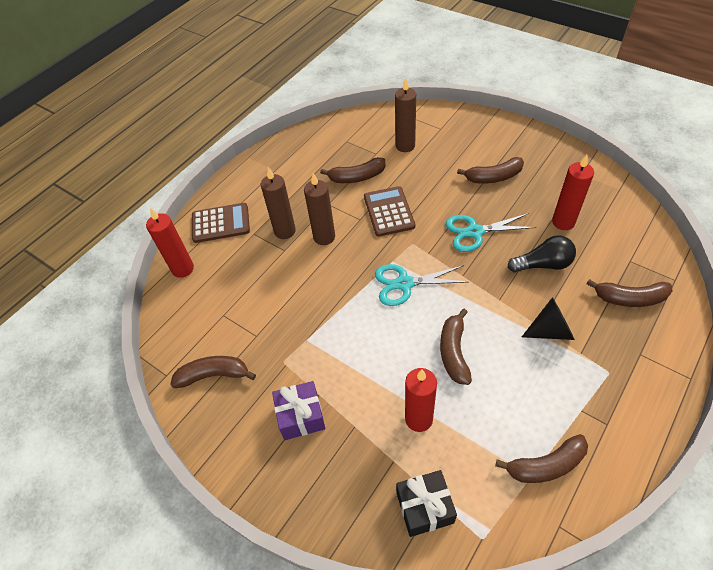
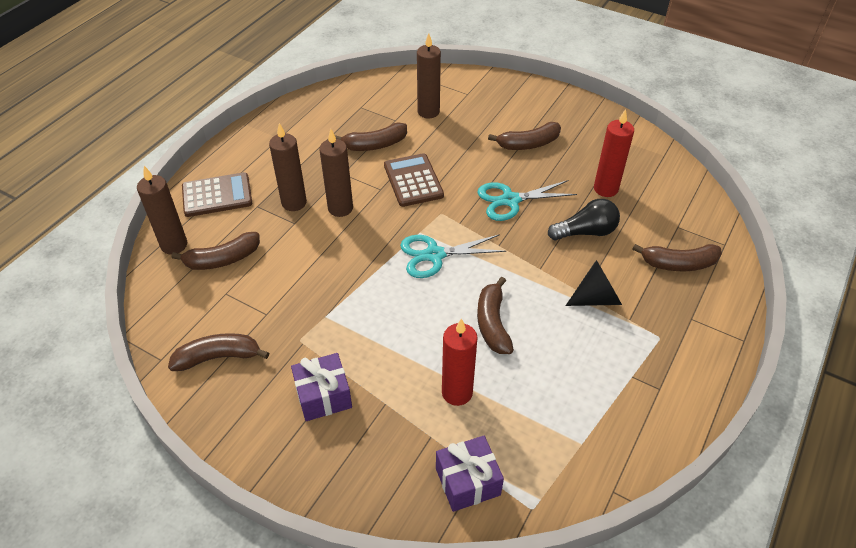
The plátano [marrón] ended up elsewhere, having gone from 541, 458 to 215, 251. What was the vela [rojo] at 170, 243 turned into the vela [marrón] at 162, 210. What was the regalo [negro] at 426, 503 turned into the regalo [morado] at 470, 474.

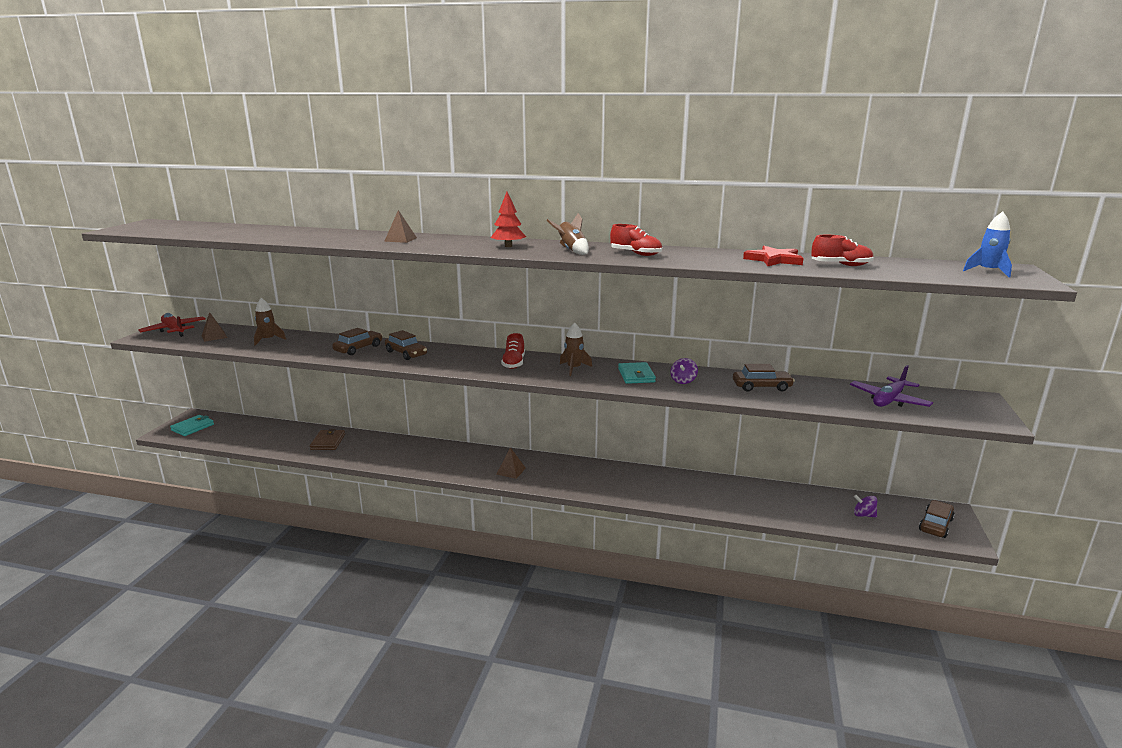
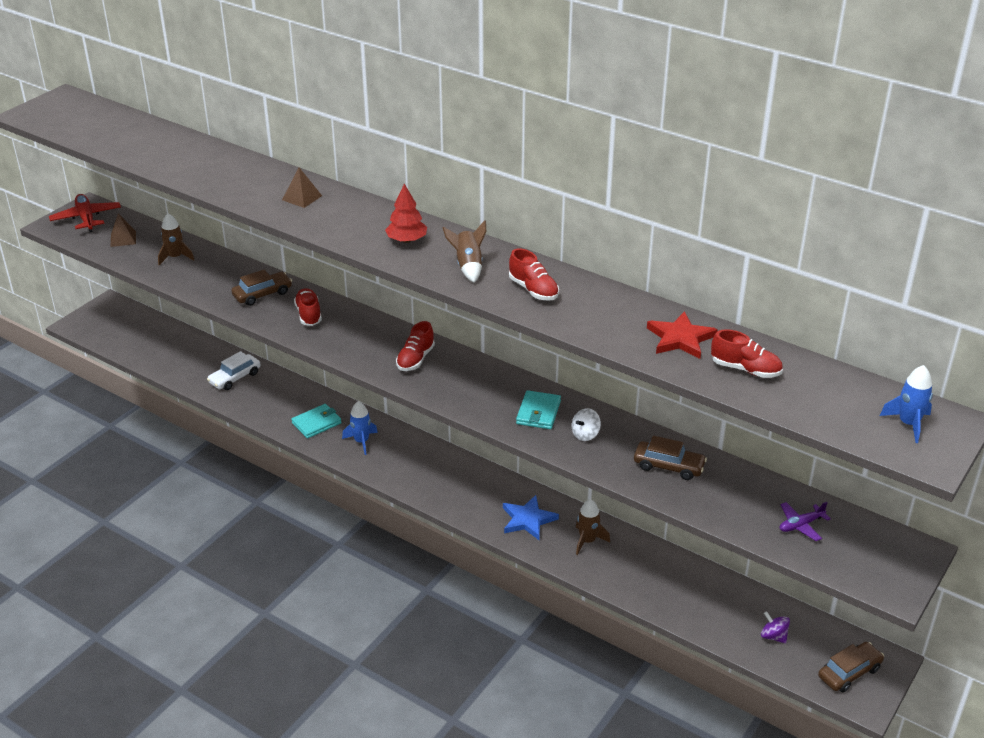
The second view lost the pirámide [marrón] at 511, 463. The second view gained the cohete [azul] at 360, 428. The second view gained the estrella [azul] at 531, 517. The cartera [turquesa] ended up elsewhere, having gone from 192, 425 to 316, 421. The cohete [marrón] ended up elsewhere, having gone from 576, 349 to 593, 527. Where the cartera [marrón] stood at 327, 439, the coche [blanco] came to stand at 234, 370. Where the coche [marrón] stood at 406, 345, the zapato [rojo] came to stand at 308, 307. What was the peonza [morado] at 684, 371 turned into the peonza [blanco] at 586, 424. The size of the avión [morado] at 891, 386 changed by a factor of 0.61.

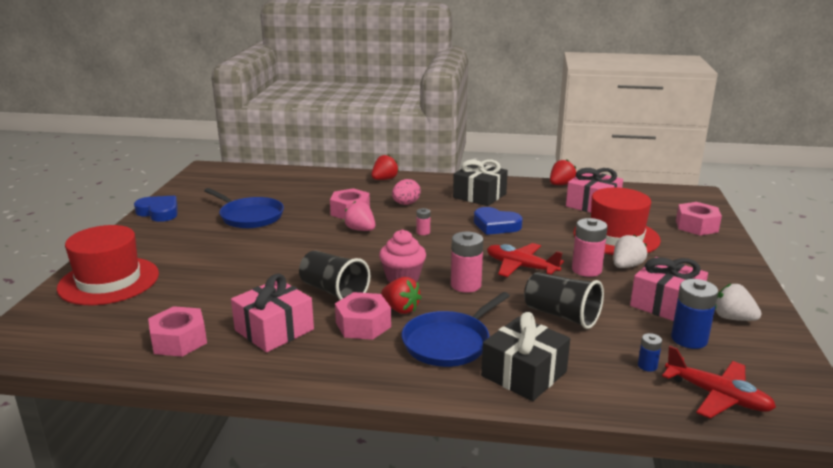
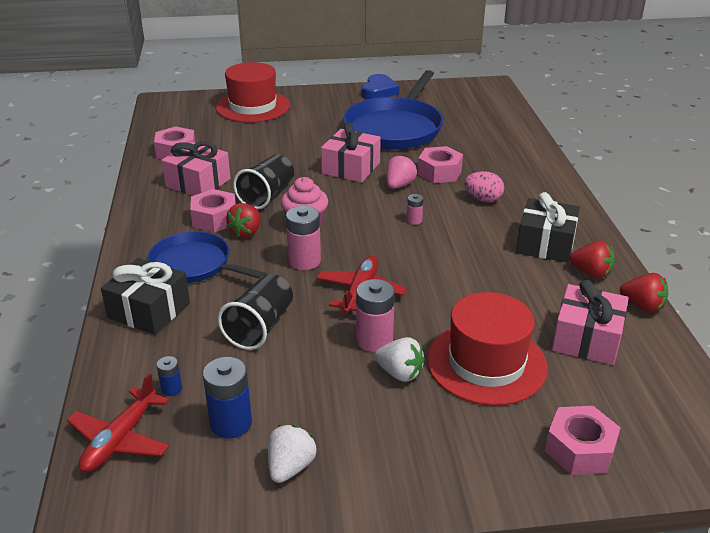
The second view lost the corazón [azul] at 498, 221. The fresa [rojo] ended up elsewhere, having gone from 385, 167 to 592, 259. The regalo [rosa] ended up elsewhere, having gone from 669, 289 to 351, 153. The size of the sartén [azul] at 244, 208 changed by a factor of 1.60.

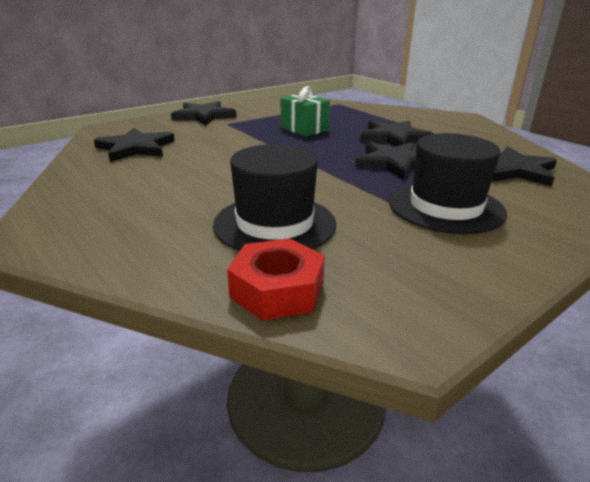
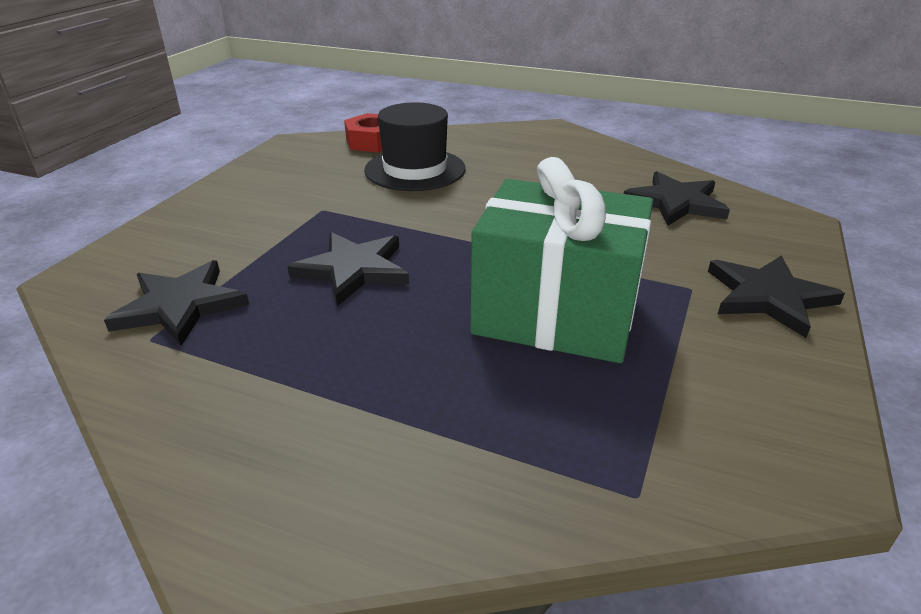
The second view lost the estrella [negro] at 396, 133. The second view lost the sombrero [negro] at 448, 183. The size of the regalo [verde] at 305, 111 changed by a factor of 1.95.

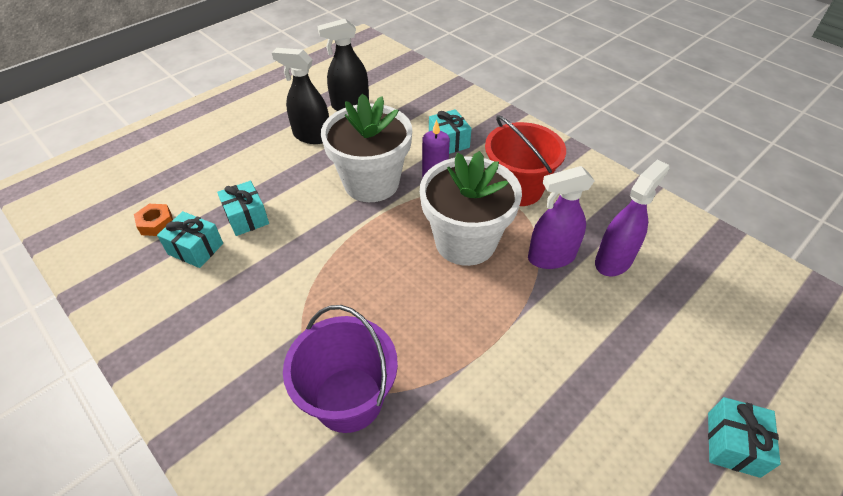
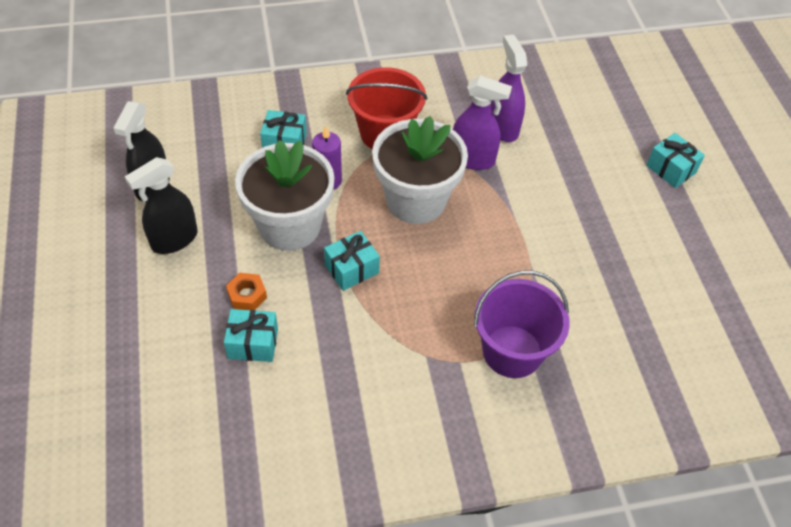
The tuerca [naranja] ended up elsewhere, having gone from 153, 220 to 246, 291. The regalo [turquesa] ended up elsewhere, having gone from 190, 239 to 352, 261. The pulverizador [morado] at 561, 217 ended up facing another way, 90 degrees counterclockwise from before.

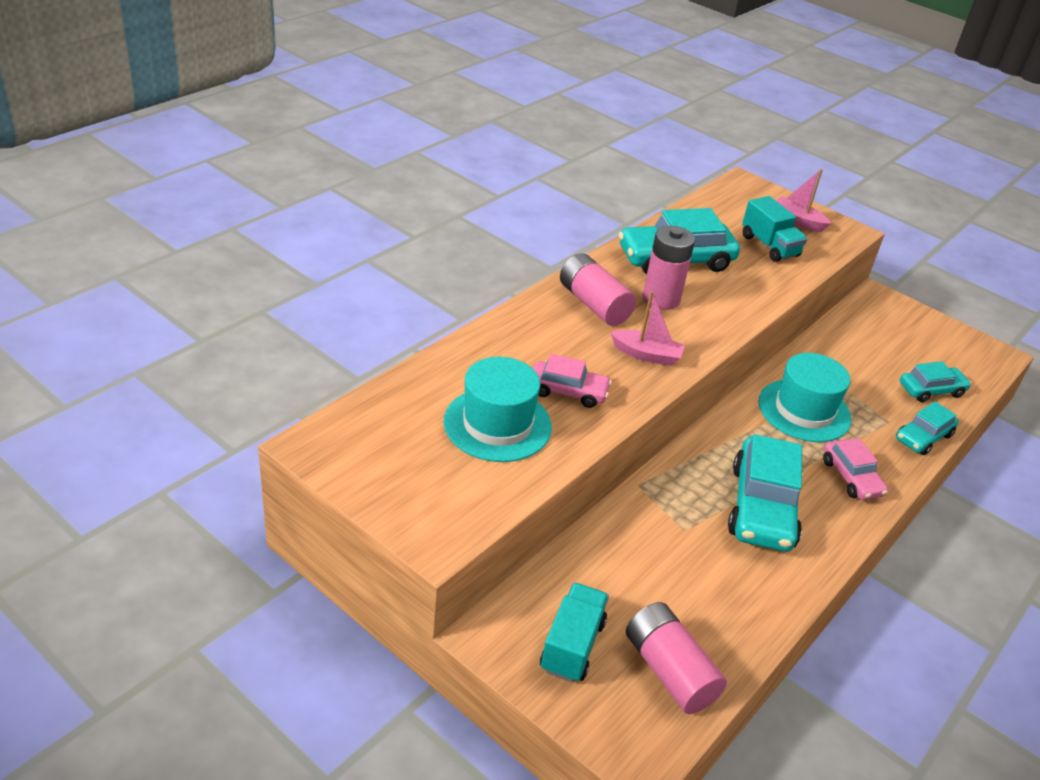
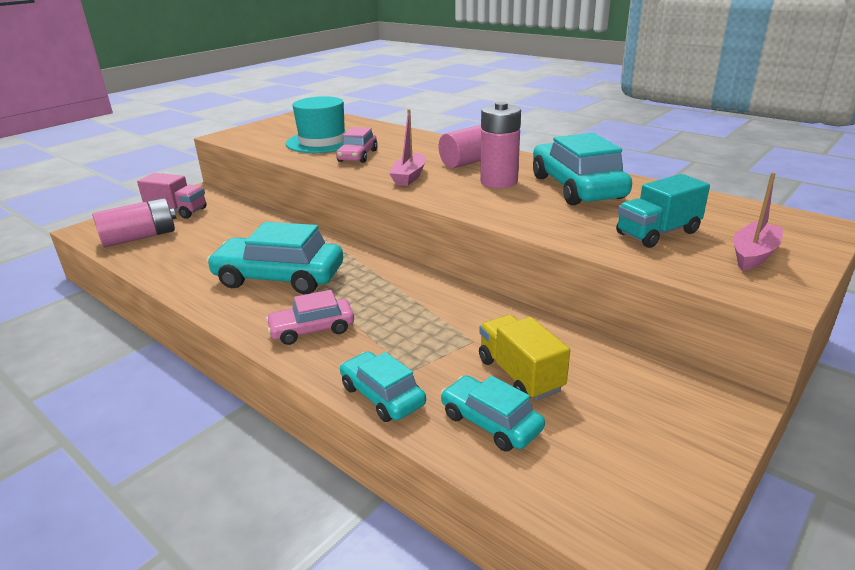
The second view lost the sombrero [turquesa] at 805, 397. The second view gained the camión [amarillo] at 524, 357. What was the camión [turquesa] at 574, 632 turned into the camión [rosa] at 172, 196. The coche [turquesa] at 935, 381 ended up facing another way, 150 degrees clockwise from before.

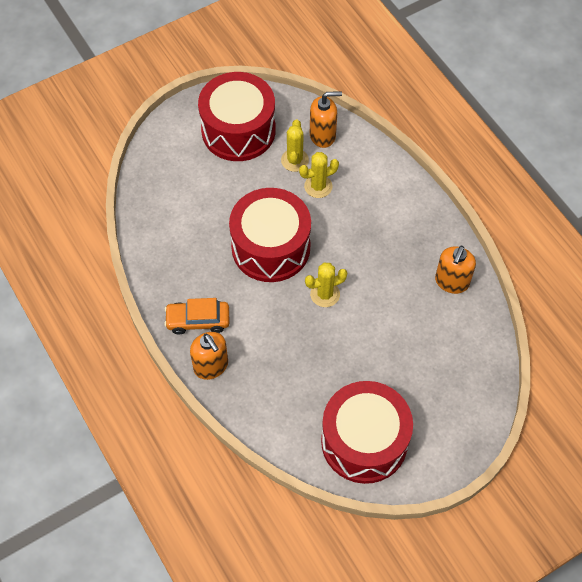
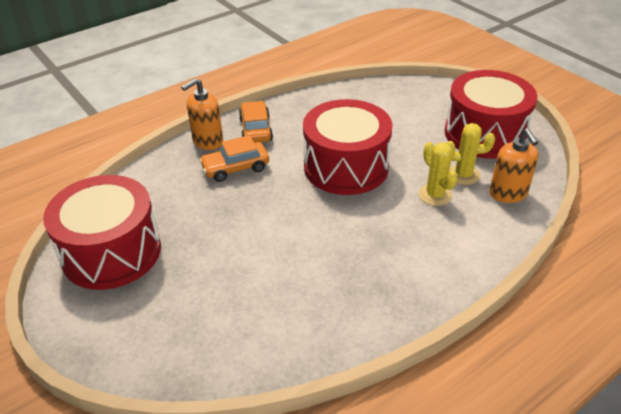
The second view lost the cactus [amarillo] at 326, 285. The second view lost the dispensador de jabón [naranja] at 455, 270. The second view gained the coche [naranja] at 234, 158.

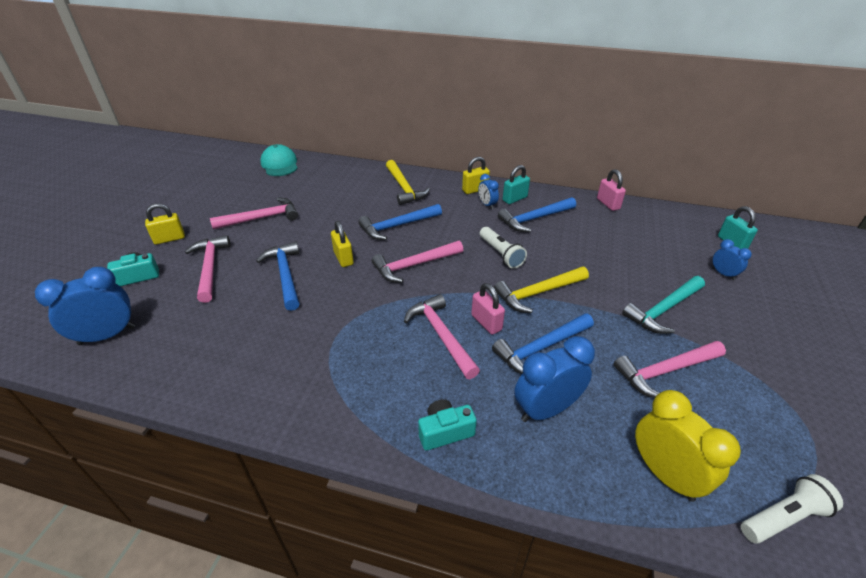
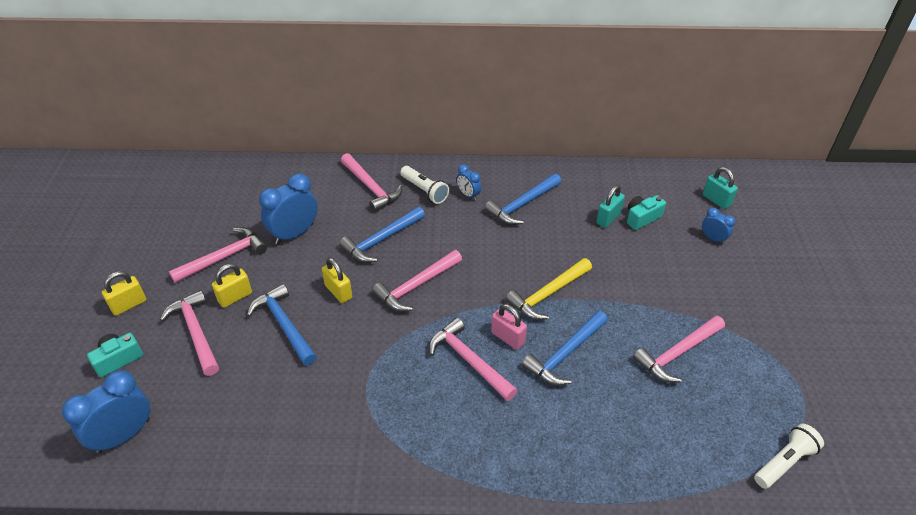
The second view lost the gorra [turquesa] at 279, 160. The second view lost the candado [rosa] at 611, 190. The second view lost the martillo [turquesa] at 663, 305. The second view lost the despertador [amarillo] at 688, 446. The cámara [turquesa] ended up elsewhere, having gone from 447, 425 to 646, 212. The candado [amarillo] ended up elsewhere, having gone from 476, 175 to 232, 286. The lámpara de mano [blanco] ended up elsewhere, having gone from 503, 248 to 424, 185. The candado [turquesa] ended up elsewhere, having gone from 516, 184 to 610, 206. The despertador [azul] ended up elsewhere, having gone from 554, 379 to 288, 208. What was the martillo [amarillo] at 408, 182 turned into the martillo [rosa] at 371, 182.

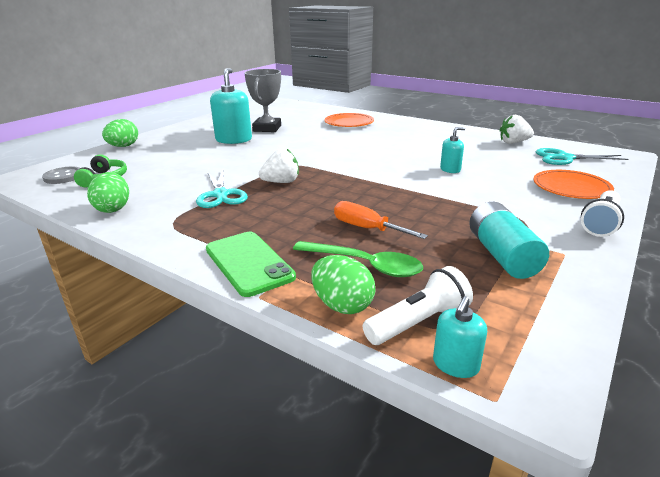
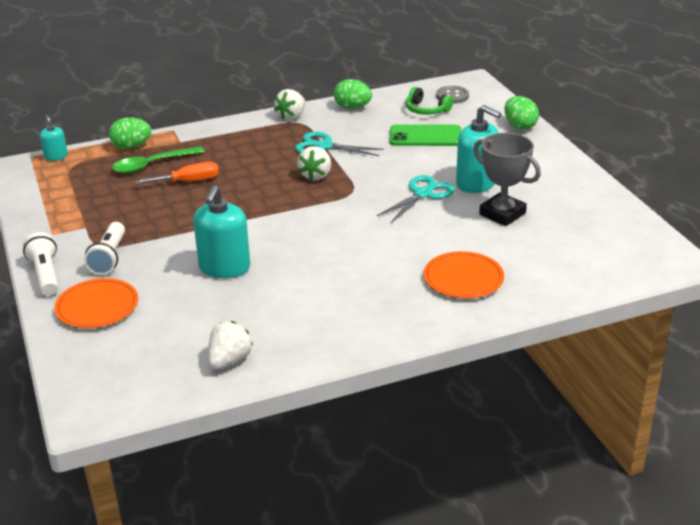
The second view lost the pila [turquesa] at 509, 240. The second view gained the fresa [blanco] at 289, 104. The móvil [verde] ended up elsewhere, having gone from 251, 264 to 426, 135. The lámpara de mano [blanco] ended up elsewhere, having gone from 418, 305 to 104, 248. The tijeras [turquesa] ended up elsewhere, having gone from 582, 156 to 416, 199. The size of the dispensador de jabón [turquesa] at 452, 150 changed by a factor of 1.89.

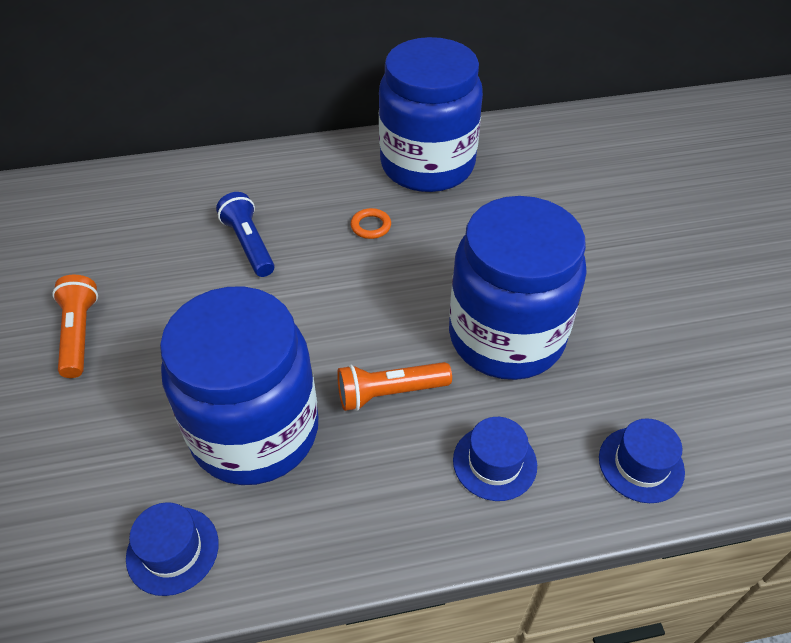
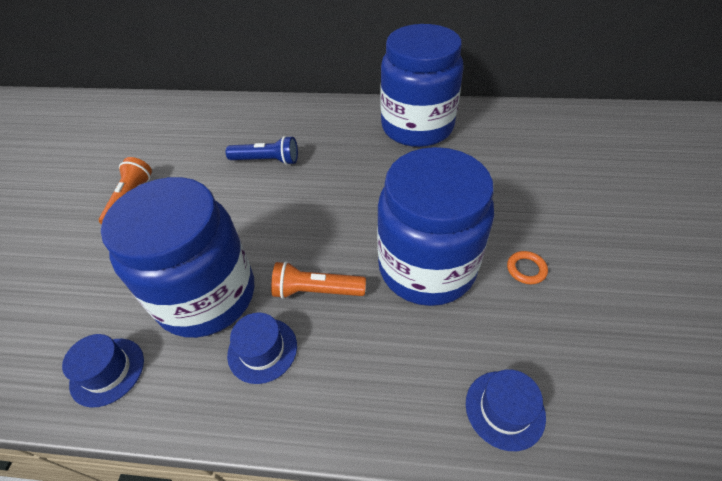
The anillo [naranja] ended up elsewhere, having gone from 371, 223 to 527, 267. The sombrero [azul] ended up elsewhere, having gone from 495, 459 to 262, 348. The lámpara de mano [azul] at 245, 234 ended up facing another way, 105 degrees clockwise from before.

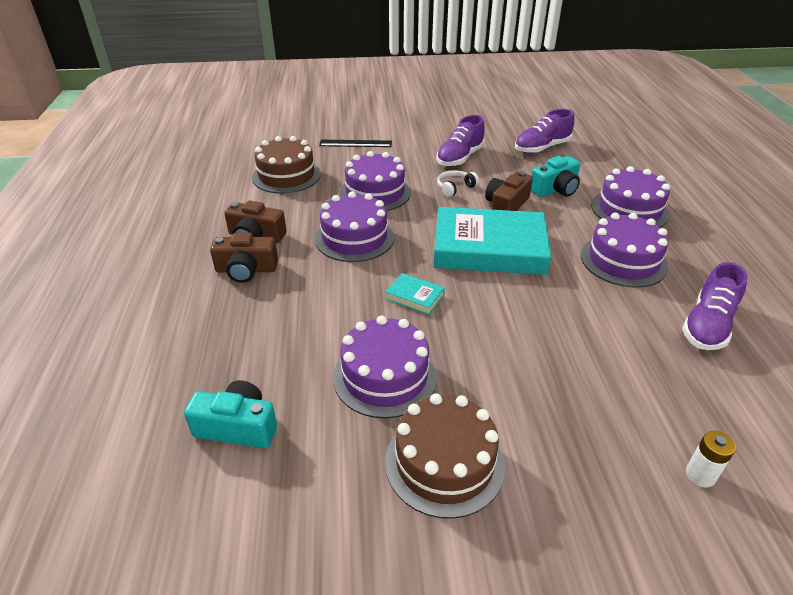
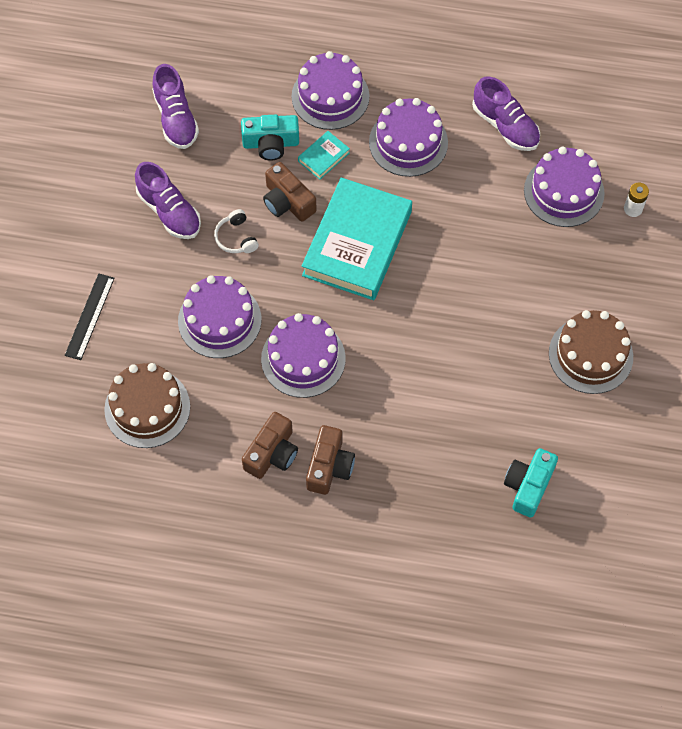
The tarta [morado] ended up elsewhere, having gone from 385, 367 to 564, 187. The libro [turquesa] ended up elsewhere, having gone from 415, 294 to 324, 155. The cámara [turquesa] at 555, 176 ended up facing another way, 105 degrees clockwise from before.

